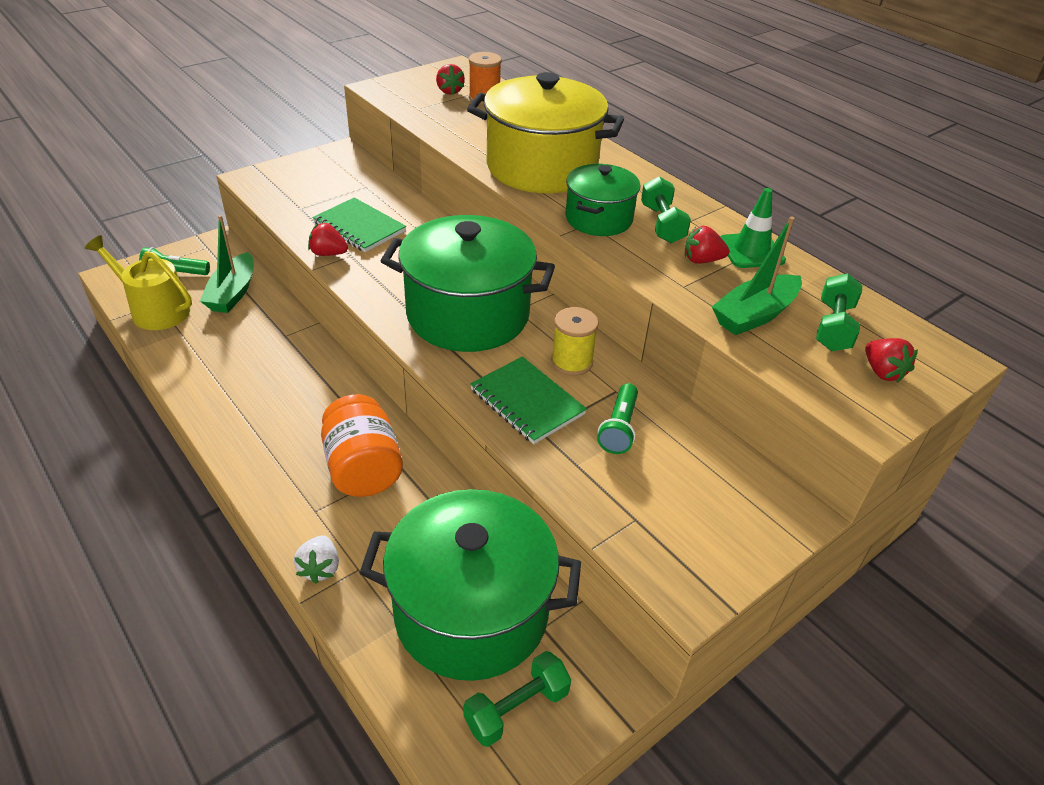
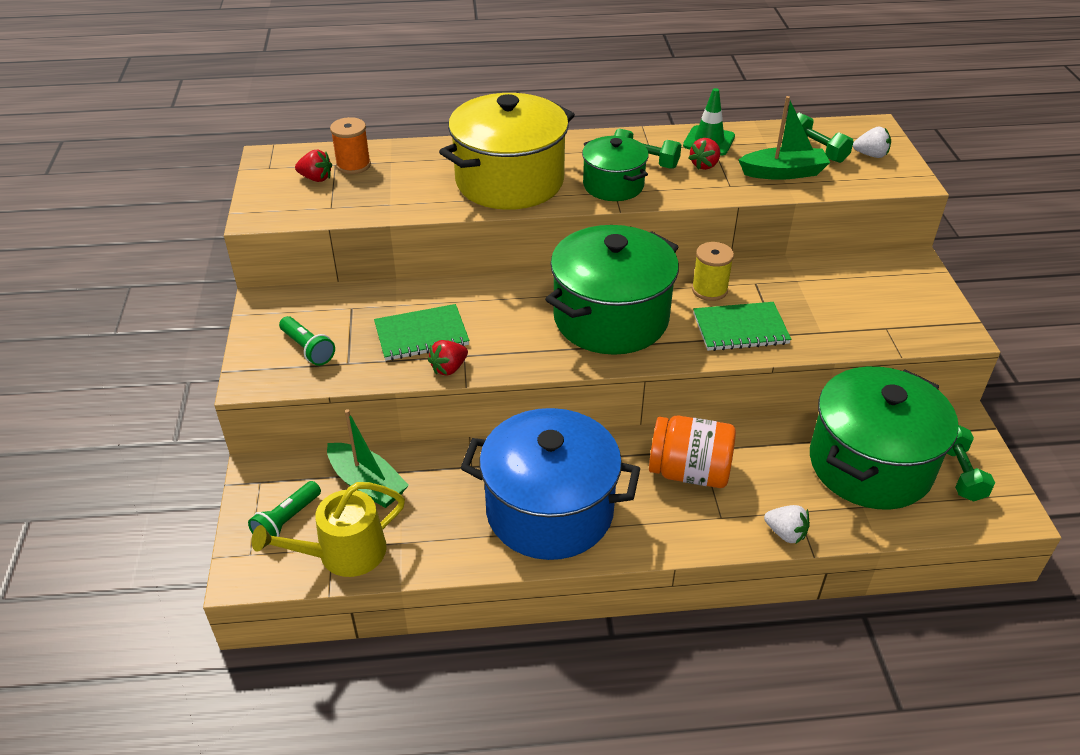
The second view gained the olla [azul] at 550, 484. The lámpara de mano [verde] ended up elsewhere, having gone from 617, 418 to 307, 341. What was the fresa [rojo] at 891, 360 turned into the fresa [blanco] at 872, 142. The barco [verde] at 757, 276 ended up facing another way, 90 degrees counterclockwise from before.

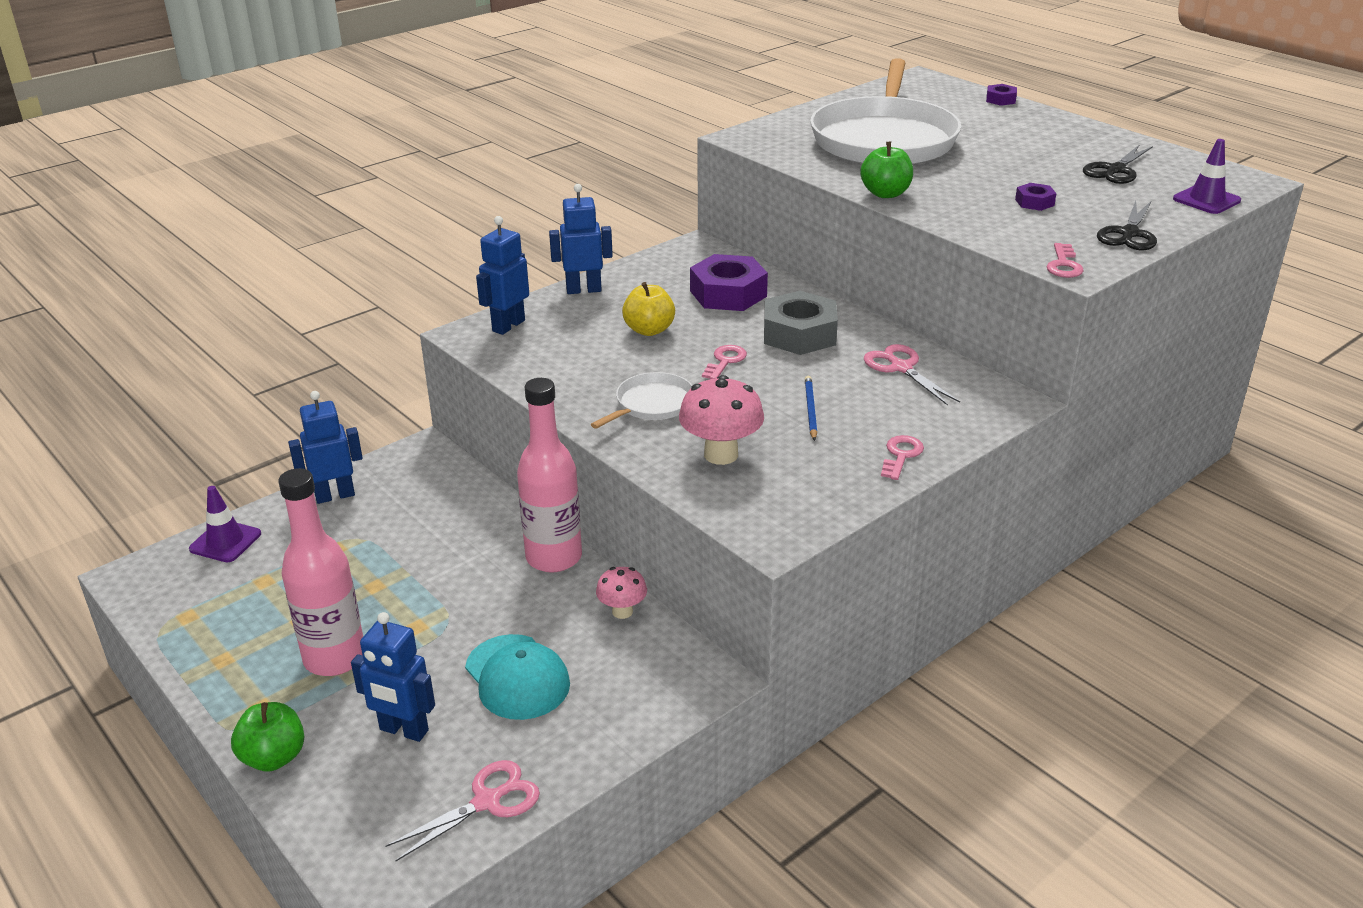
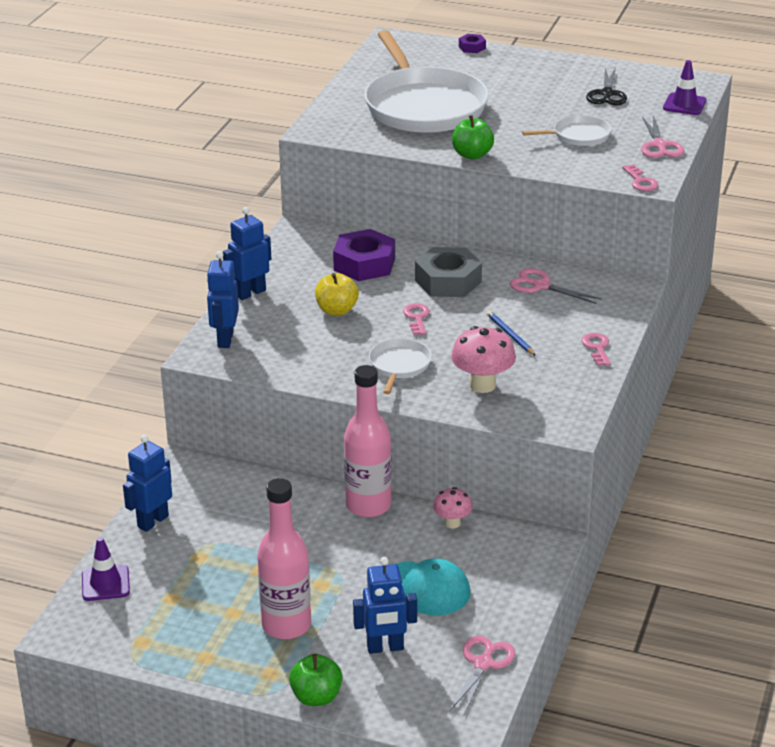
Where the tuerca [morado] stood at 1036, 197, the sartén [blanco] came to stand at 566, 130. What was the tijeras [negro] at 1127, 225 turned into the tijeras [rosa] at 662, 136.

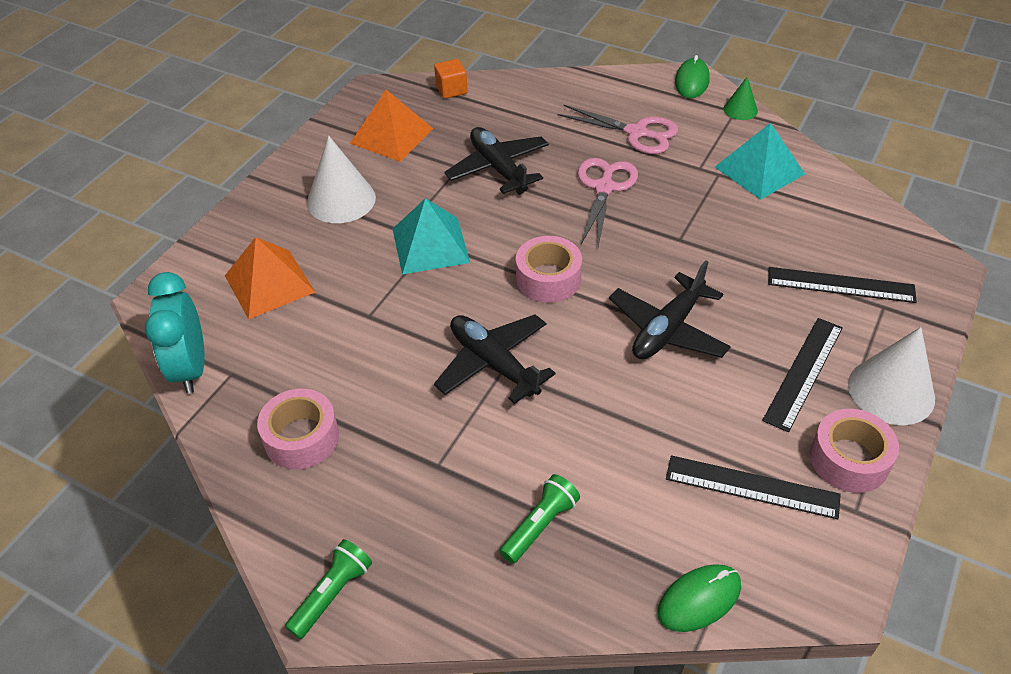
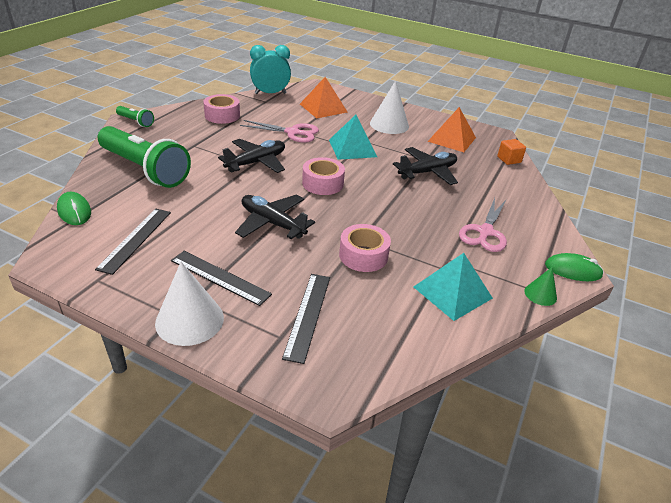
The tijeras [rosa] ended up elsewhere, having gone from 608, 202 to 279, 131. The cinta adhesiva [rosa] ended up elsewhere, having gone from 854, 451 to 365, 248. The size of the lámpara de mano [verde] at 540, 519 changed by a factor of 2.25.

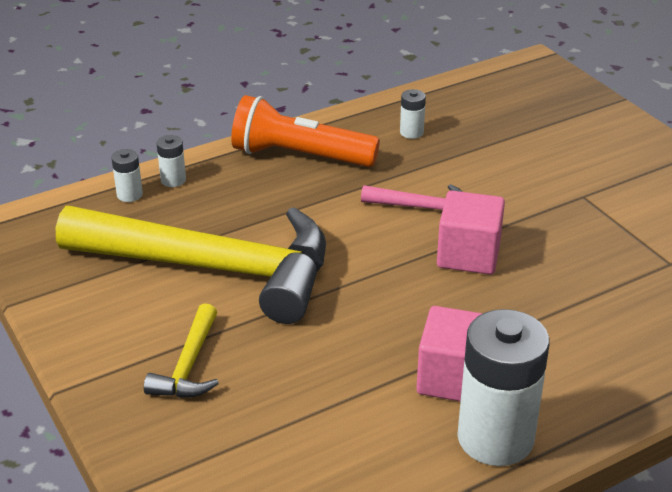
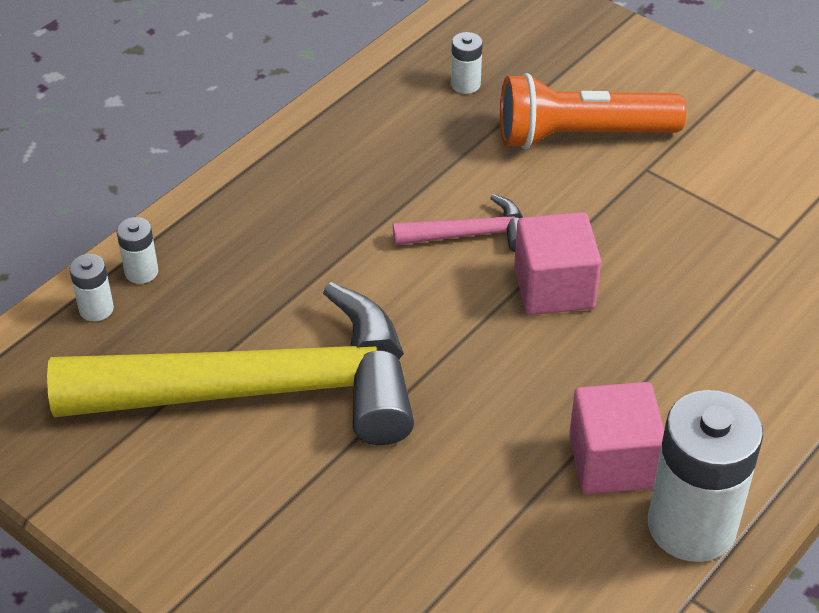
The second view lost the martillo [amarillo] at 181, 350. The lámpara de mano [naranja] ended up elsewhere, having gone from 305, 131 to 593, 111. The pila [blanco] ended up elsewhere, having gone from 413, 114 to 467, 63.

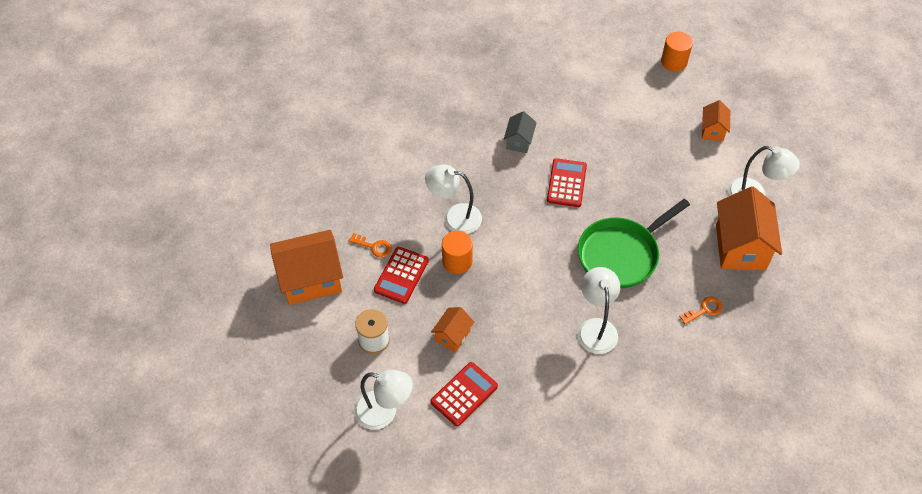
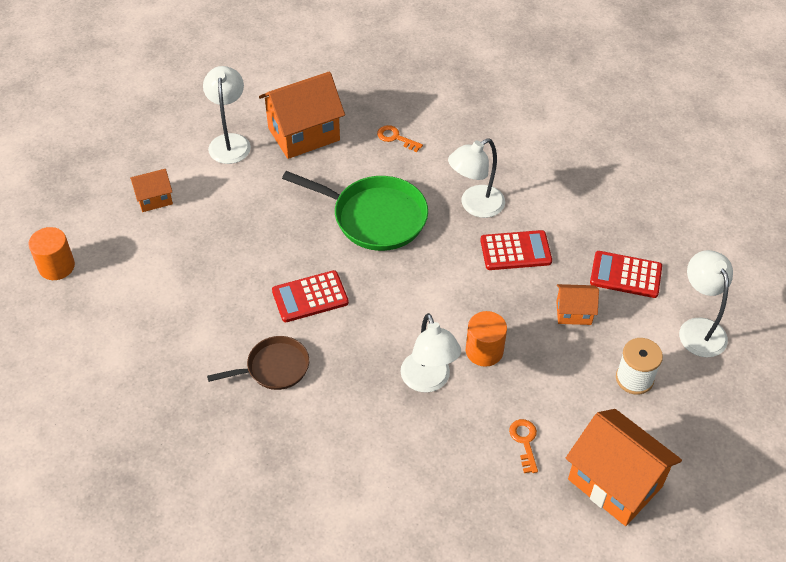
The calculadora [rojo] ended up elsewhere, having gone from 401, 275 to 516, 250. Where the casa [gris] stood at 520, 132, the sartén [marrón] came to stand at 258, 363.

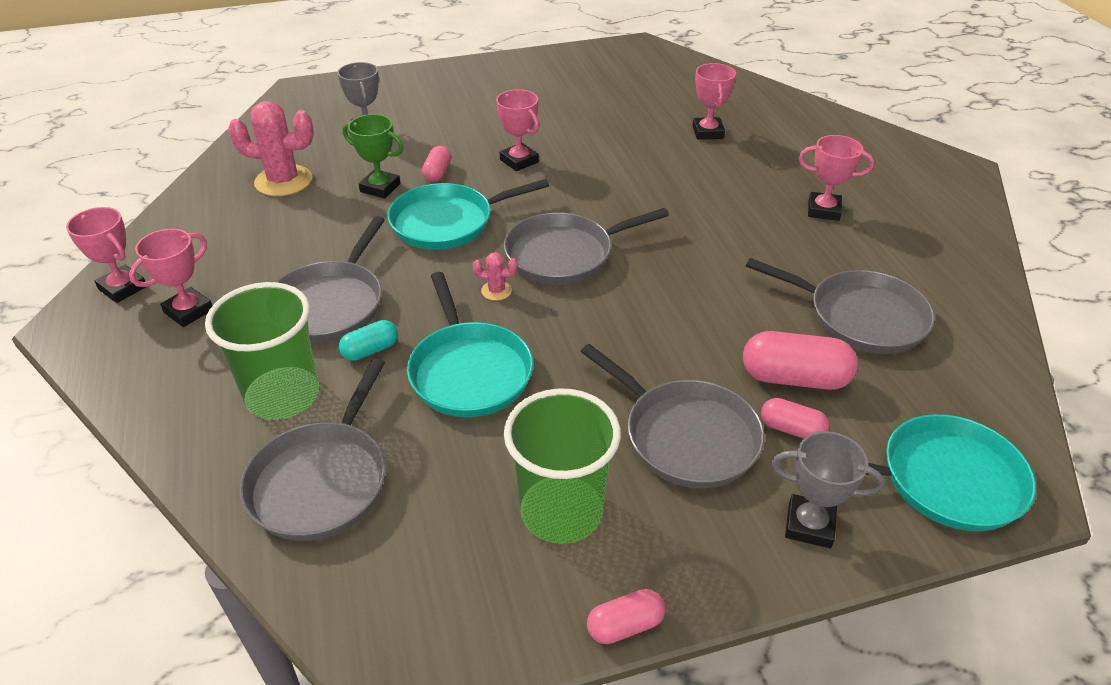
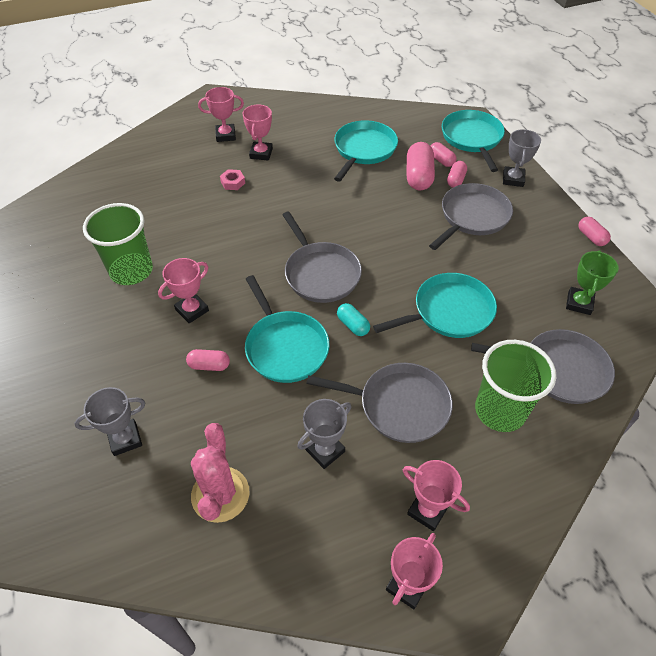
The second view lost the cactus [rosa] at 495, 276. The second view gained the tuerca [rosa] at 232, 179. The second view gained the trofeo [gris] at 324, 434. The second view gained the cápsula [rosa] at 443, 154. The cápsula [turquesa] ended up elsewhere, having gone from 368, 340 to 353, 319. The trofeo [verde] ended up elsewhere, having gone from 373, 156 to 592, 282. The vaso [verde] ended up elsewhere, having gone from 562, 466 to 118, 244. The trofeo [rosa] ended up elsewhere, having gone from 714, 101 to 221, 114. What was the sartén [gris] at 840, 306 turned into the sartén [turquesa] at 366, 151.

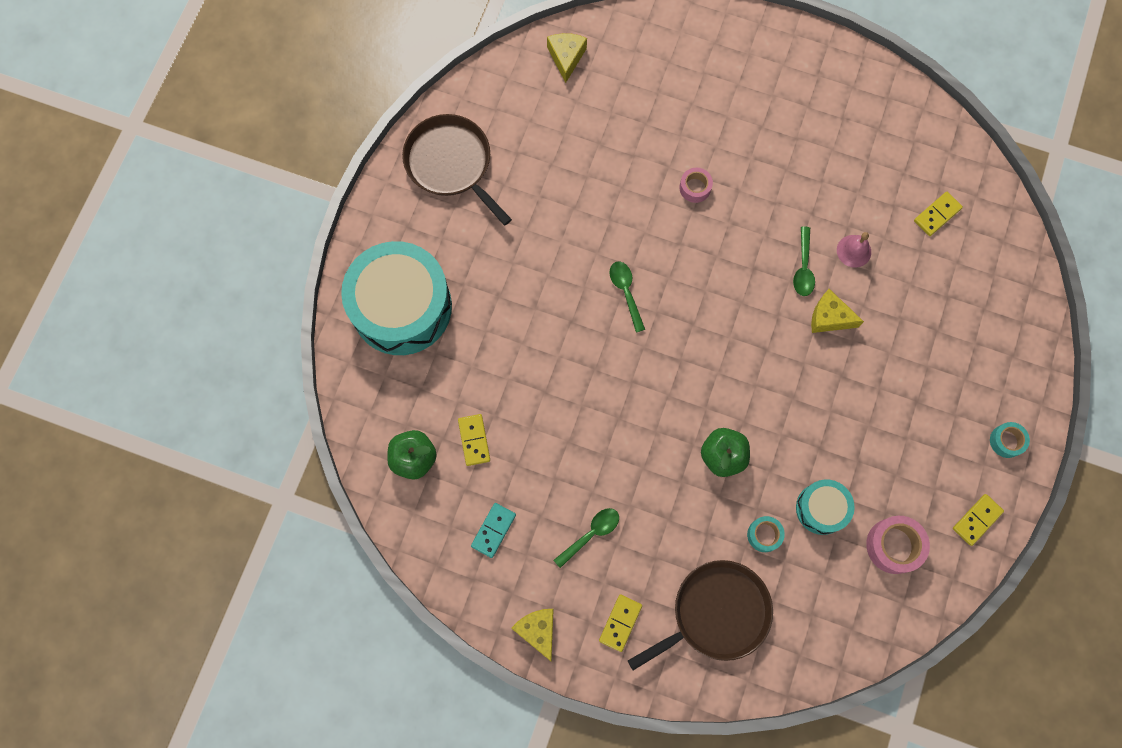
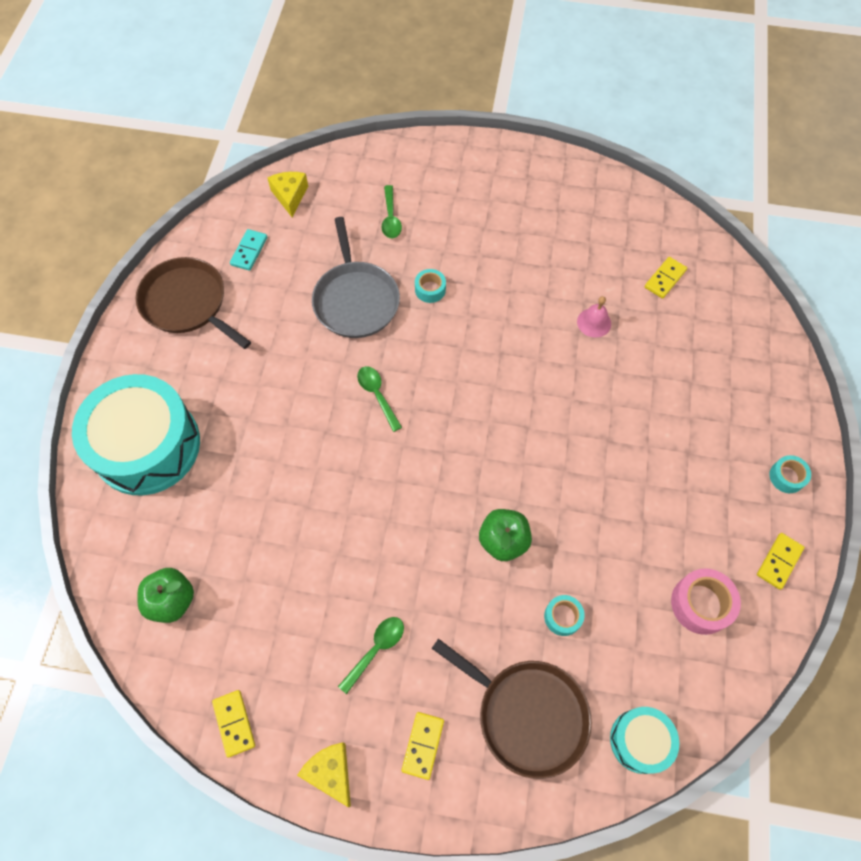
The second view lost the queso [amarillo] at 837, 311. The second view gained the sartén [gris] at 356, 277. The ficha de dominó [amarillo] ended up elsewhere, having gone from 474, 440 to 233, 723. The ficha de dominó [turquesa] ended up elsewhere, having gone from 493, 530 to 248, 250. The cuchara [verde] ended up elsewhere, having gone from 804, 261 to 392, 211. The tambor [turquesa] ended up elsewhere, having gone from 825, 507 to 644, 740. What was the cinta adhesiva [rosa] at 696, 185 turned into the cinta adhesiva [turquesa] at 430, 286. The sartén [marrón] at 700, 615 ended up facing another way, 75 degrees clockwise from before.

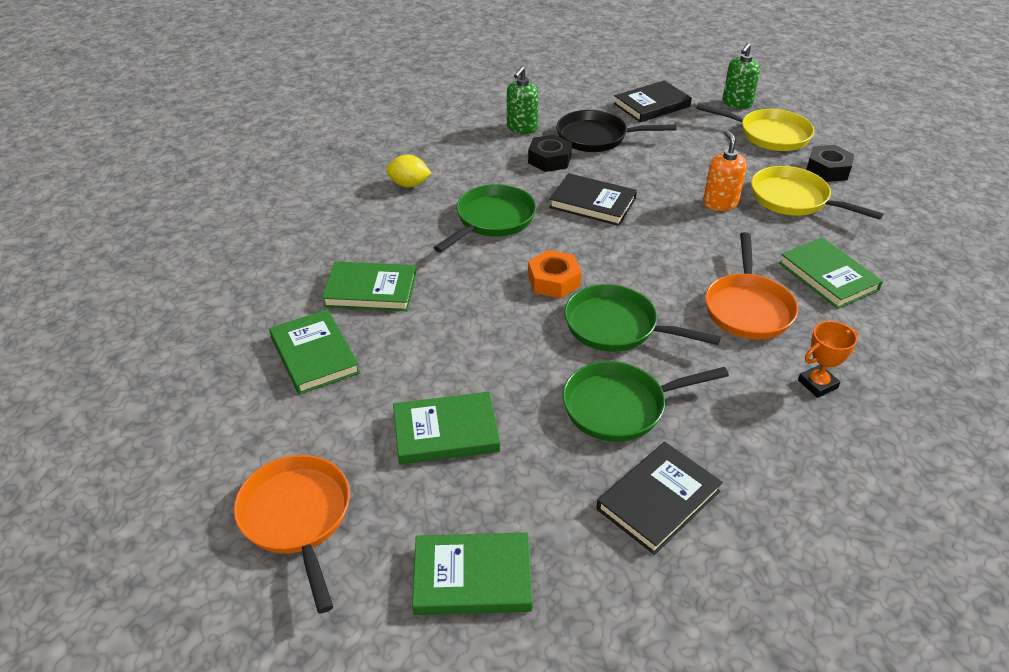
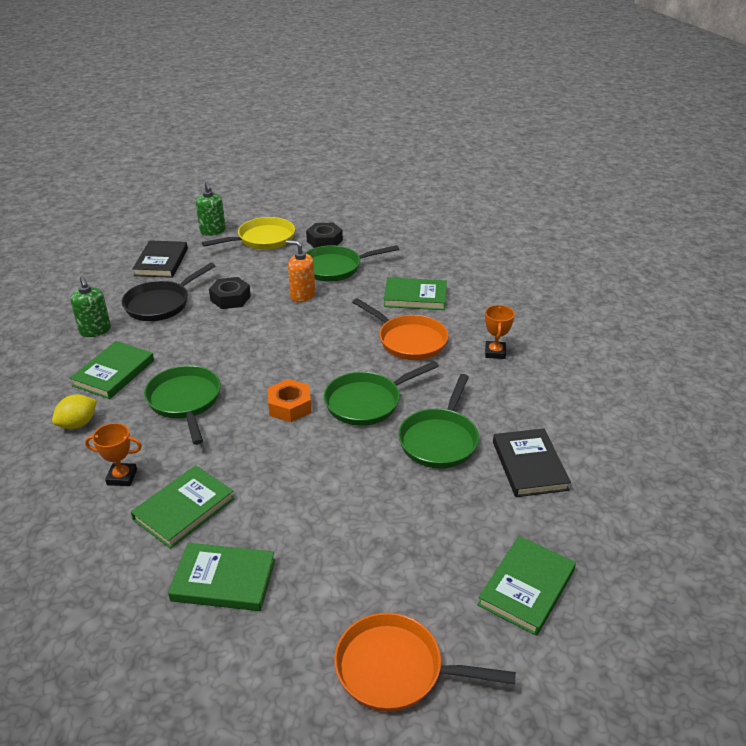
The second view lost the libro [negro] at 593, 199. The second view gained the trofeo [naranja] at 113, 454. The libro [verde] ended up elsewhere, having gone from 446, 428 to 112, 370. The tuerca [negro] ended up elsewhere, having gone from 550, 153 to 230, 293. What was the sartén [amarillo] at 817, 193 turned into the sartén [verde] at 352, 263.

